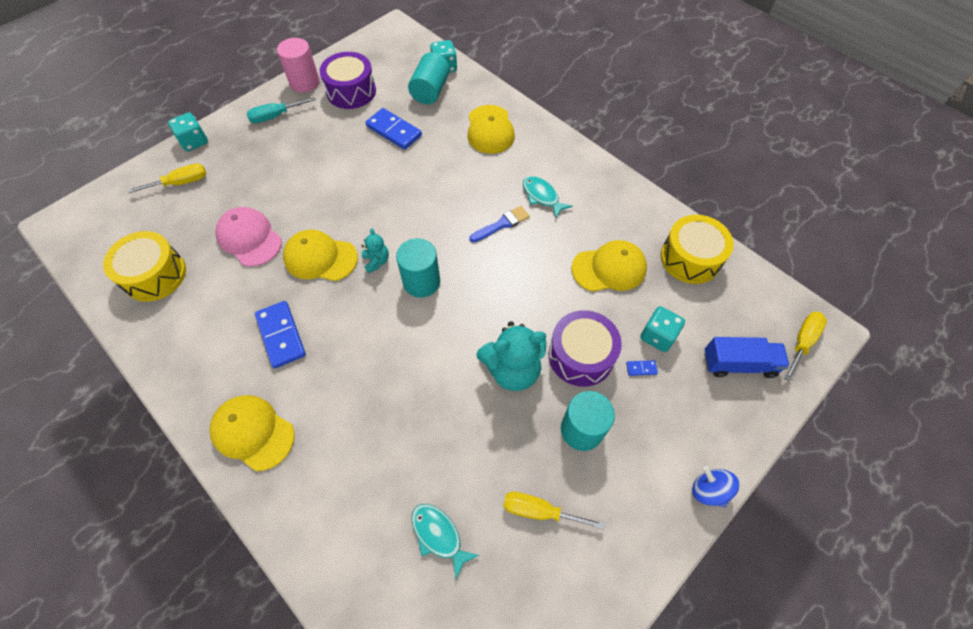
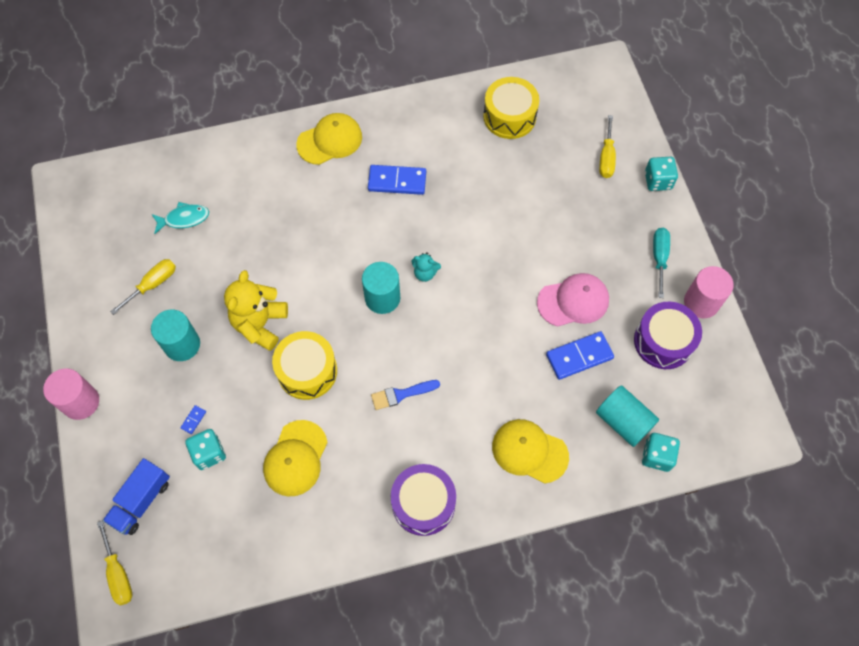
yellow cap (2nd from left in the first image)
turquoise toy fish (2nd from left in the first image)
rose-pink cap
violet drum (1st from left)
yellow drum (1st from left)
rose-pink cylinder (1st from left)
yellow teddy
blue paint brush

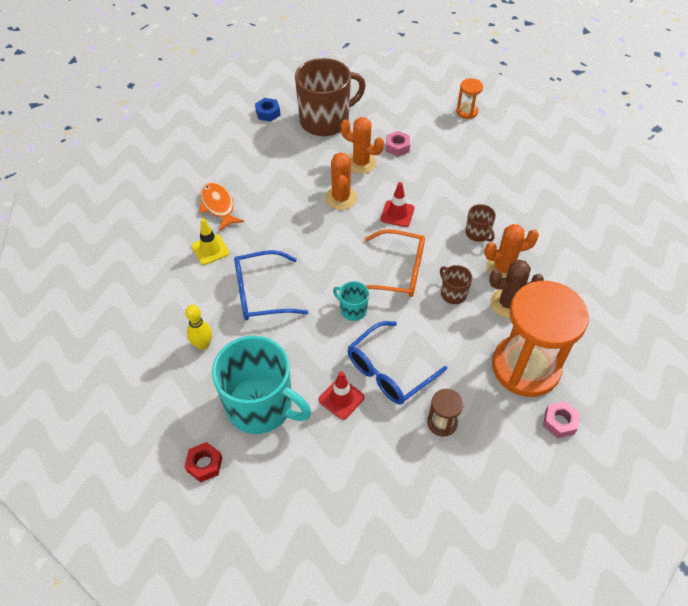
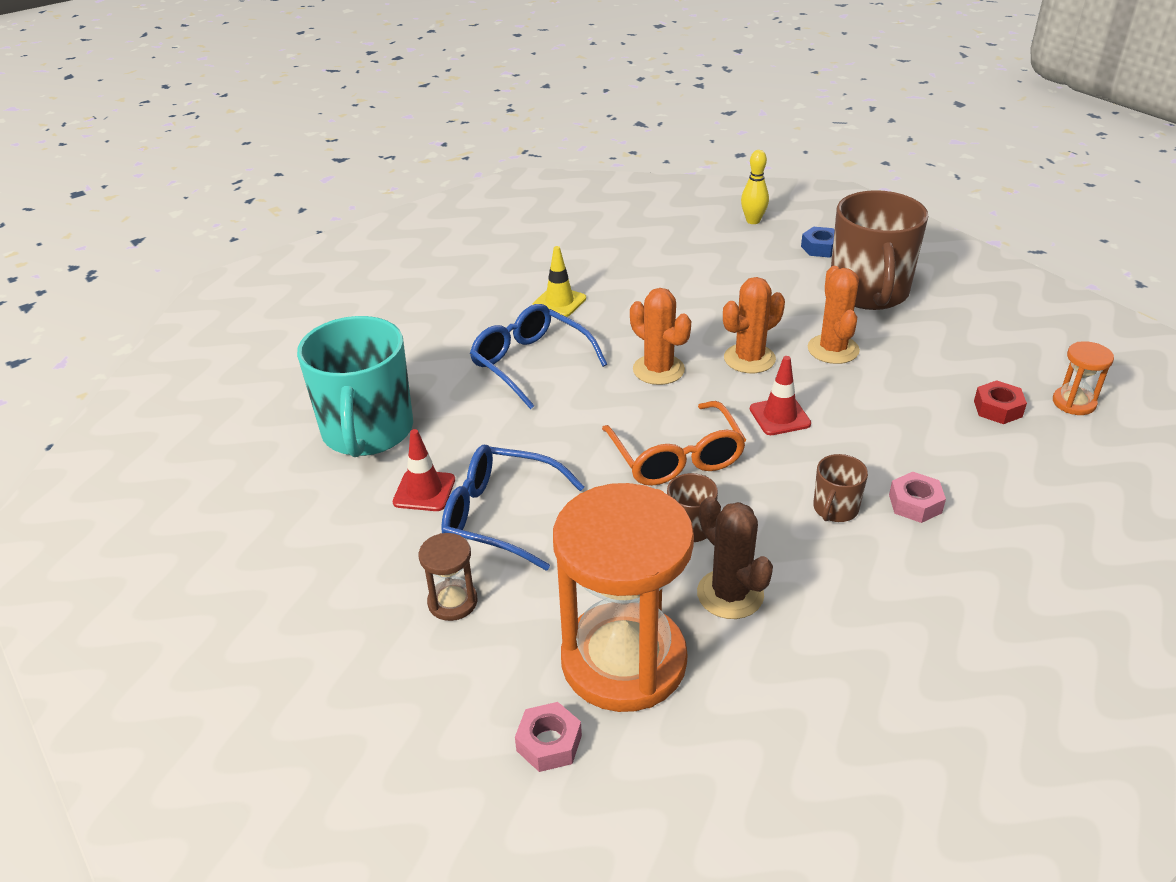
bright orange toy fish
turquoise mug (2nd from left in the first image)
red hex nut
yellow bowling pin
rose-pink hex nut (2nd from left)
bright orange saguaro cactus (1st from left)
russet mug (3rd from left)

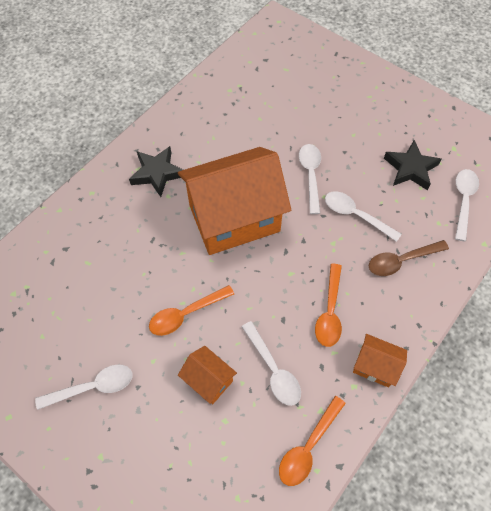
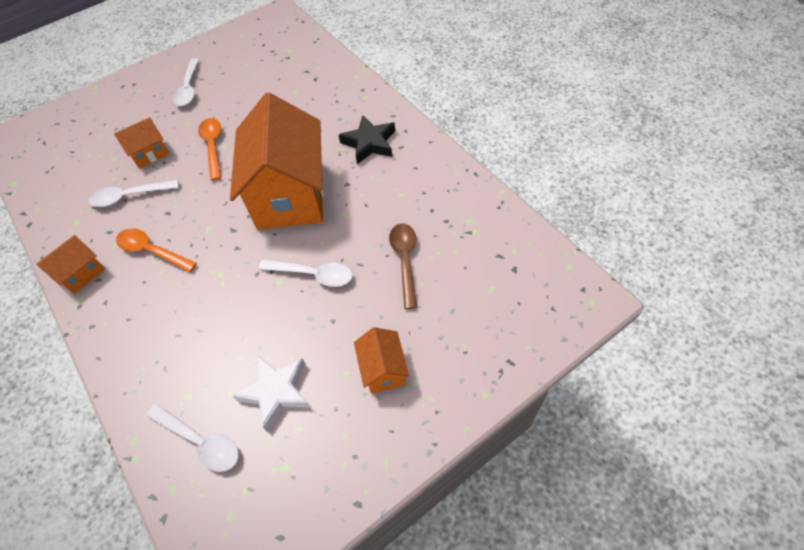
bright orange spoon (2nd from left in the first image)
snow-white spoon (4th from left in the first image)
bright orange cottage (4th from left)
russet spoon
snow-white star

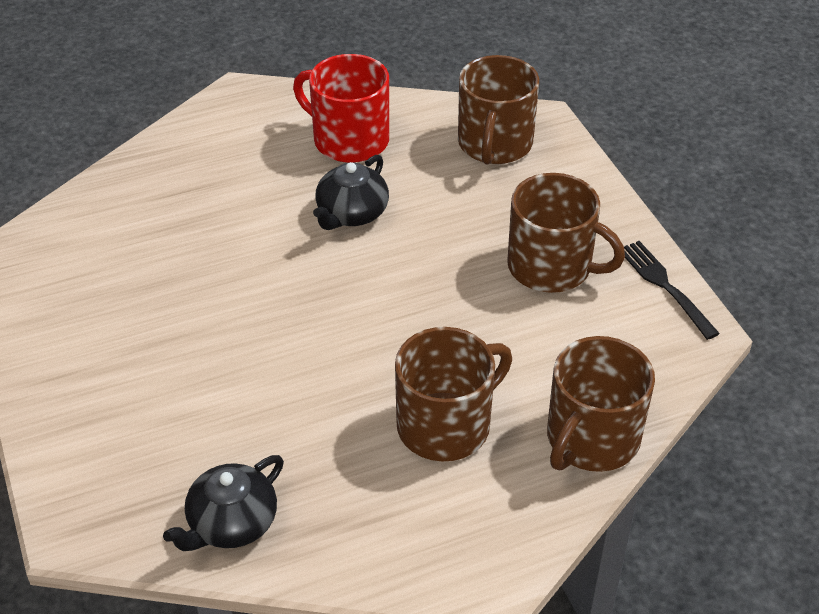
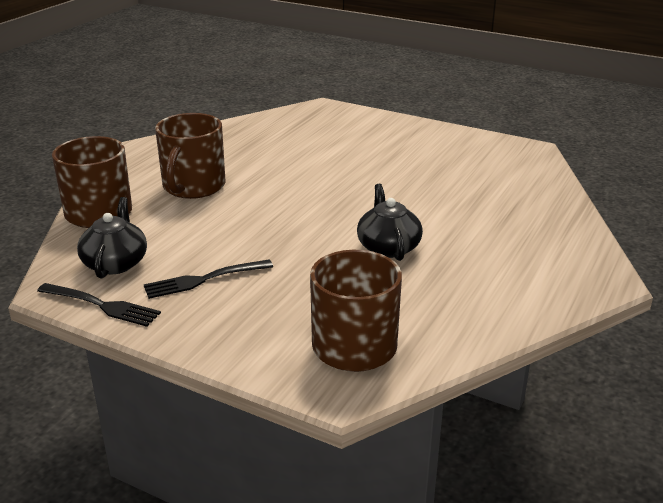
red mug
black china teapot (1st from left)
black table fork (2nd from left)

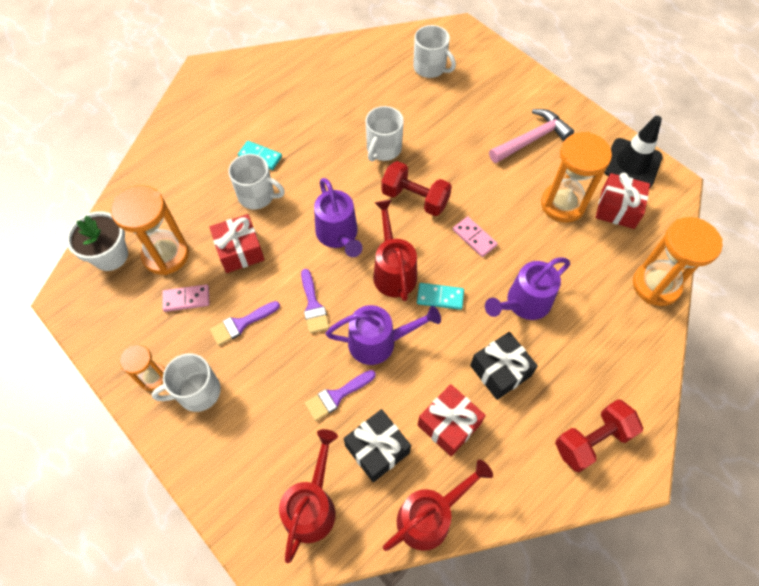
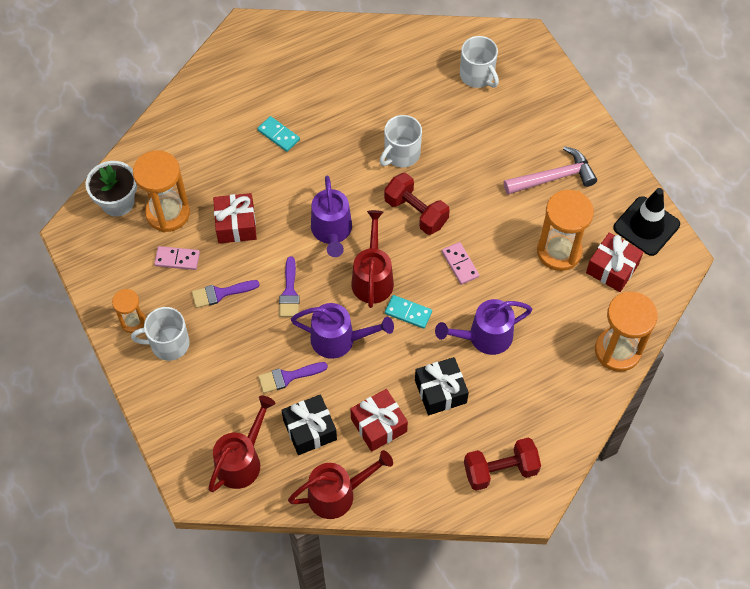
snow-white mug (2nd from left in the first image)

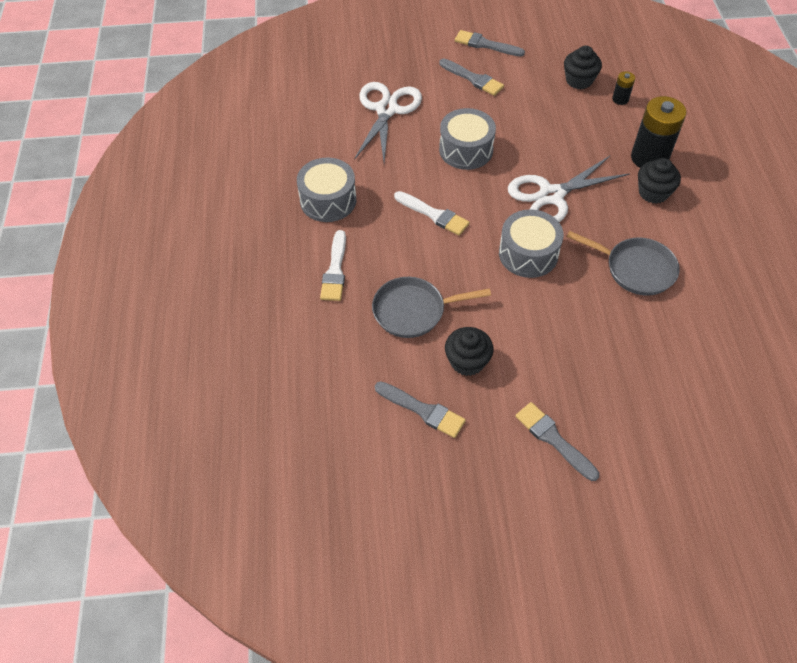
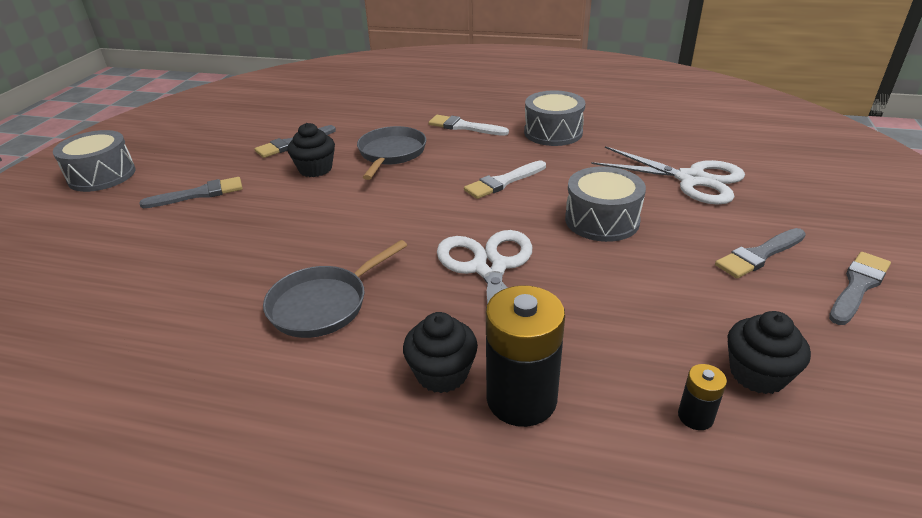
gray drum (1st from left)

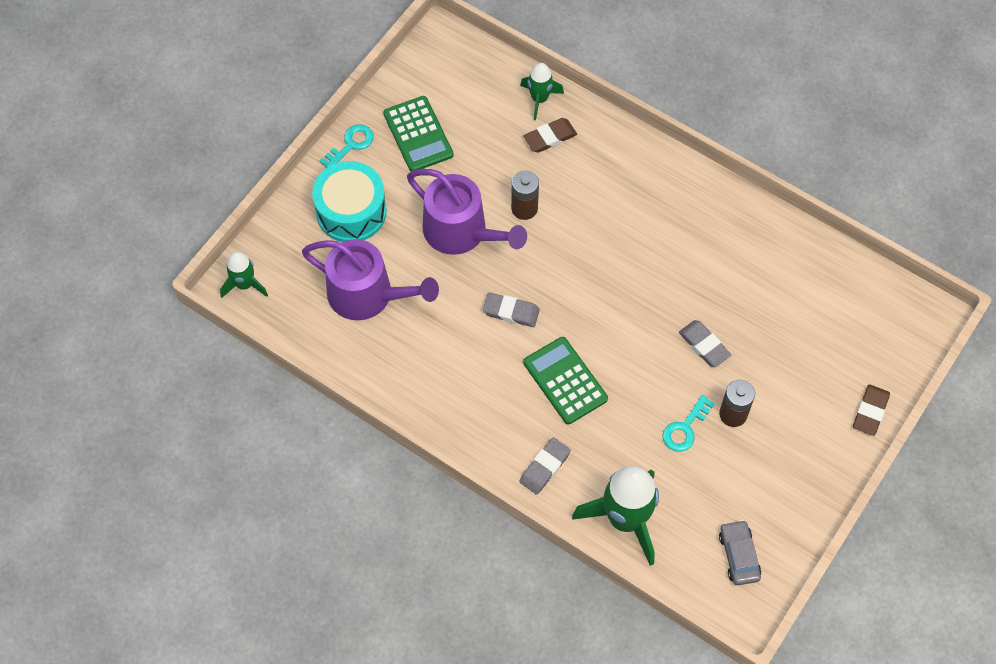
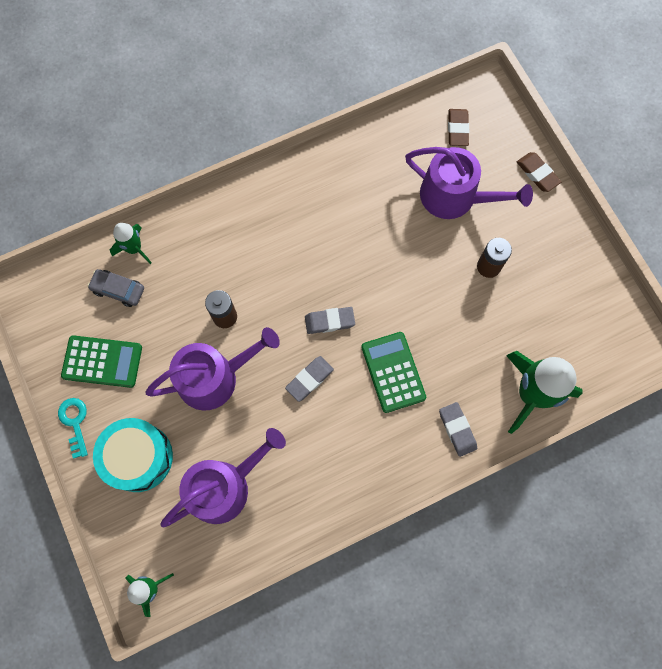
turquoise door key (2nd from left in the first image)
violet watering can (3rd from left)
russet eraser (1st from left)
gray eraser (2nd from left)
gray toy car
emerald adding machine (2nd from left)

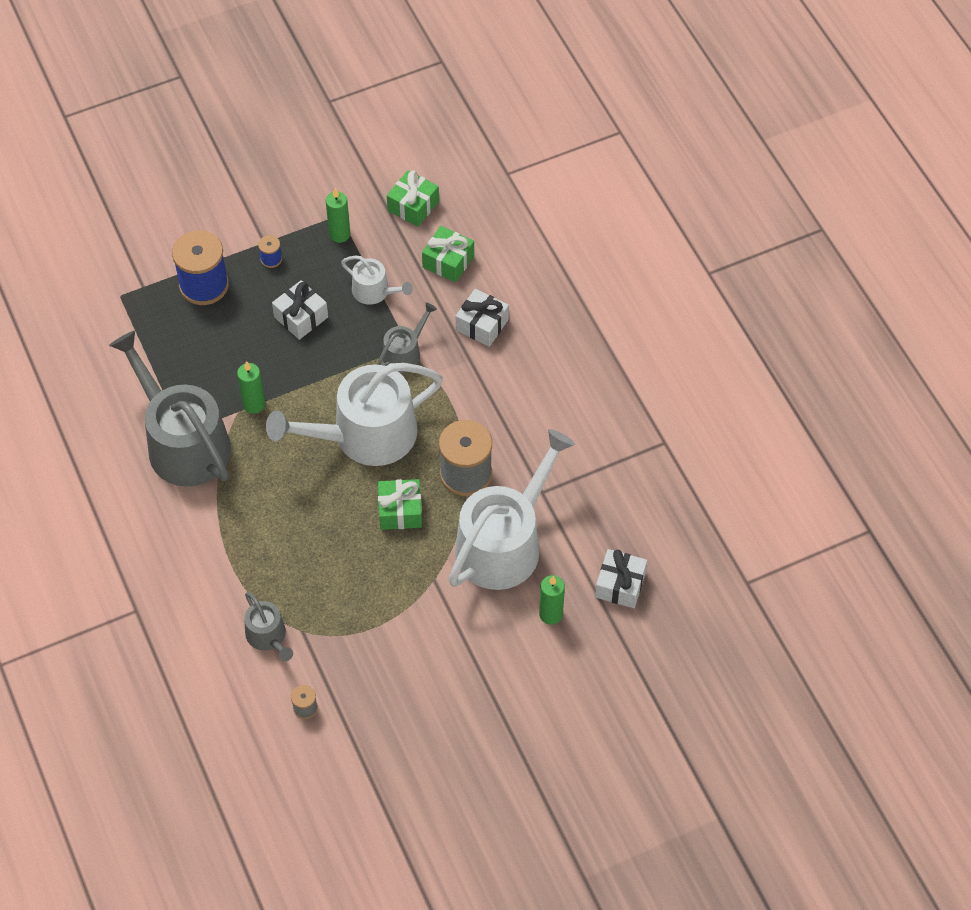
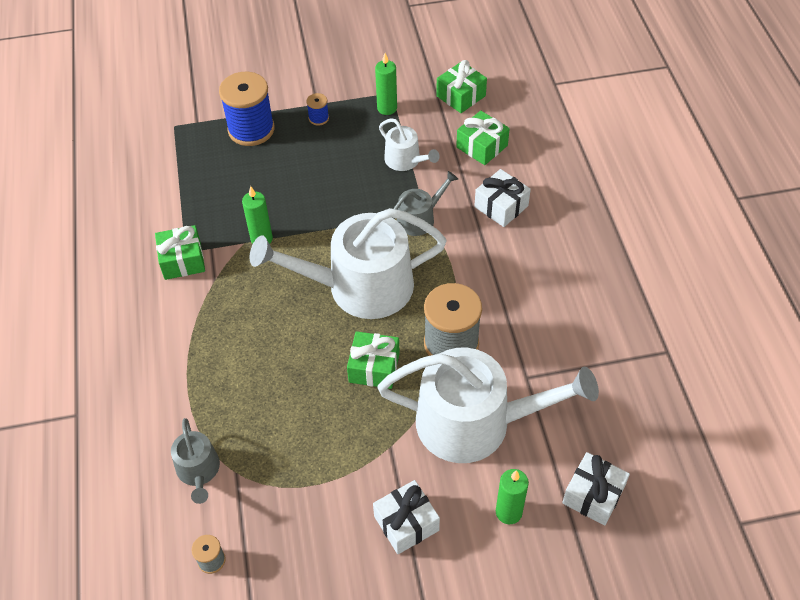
snow-white wrapped gift (1st from left)
emerald wrapped gift (1st from left)
snow-white watering can (3rd from left)

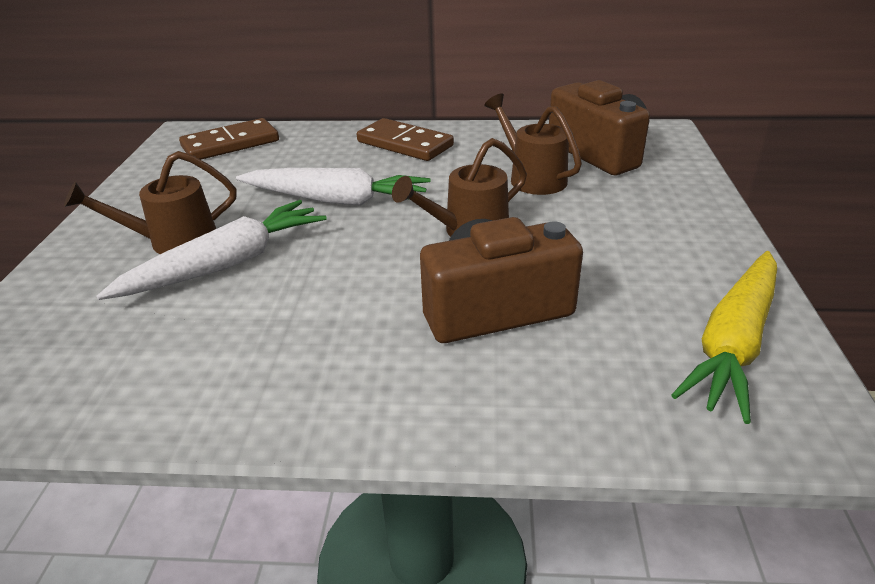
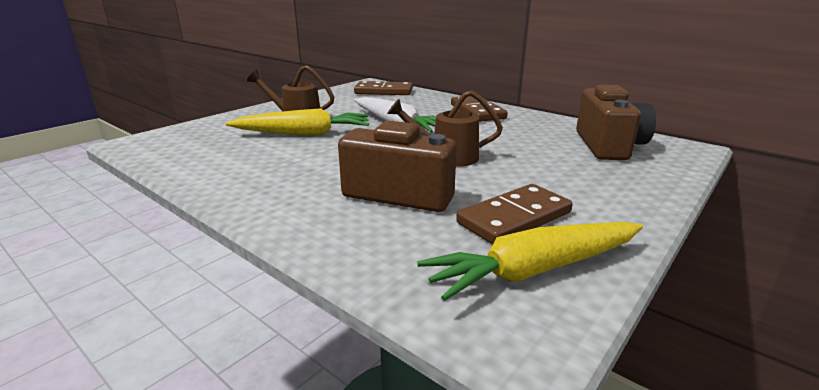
russet watering can (3rd from left in the first image)
russet domino (3rd from left)
yellow carrot (1st from left)

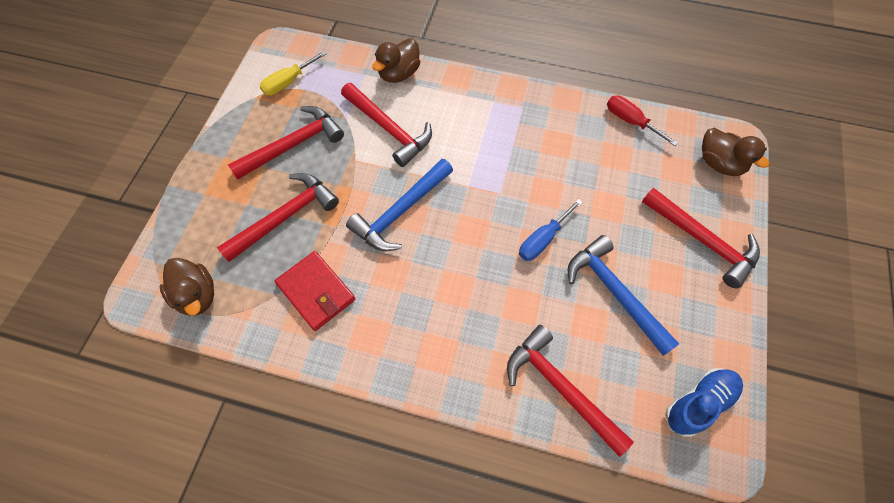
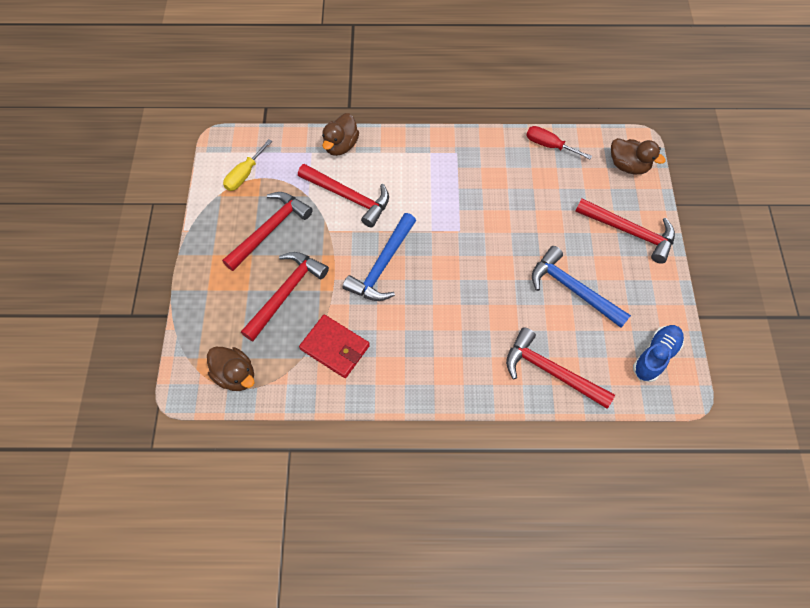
blue hand screwdriver

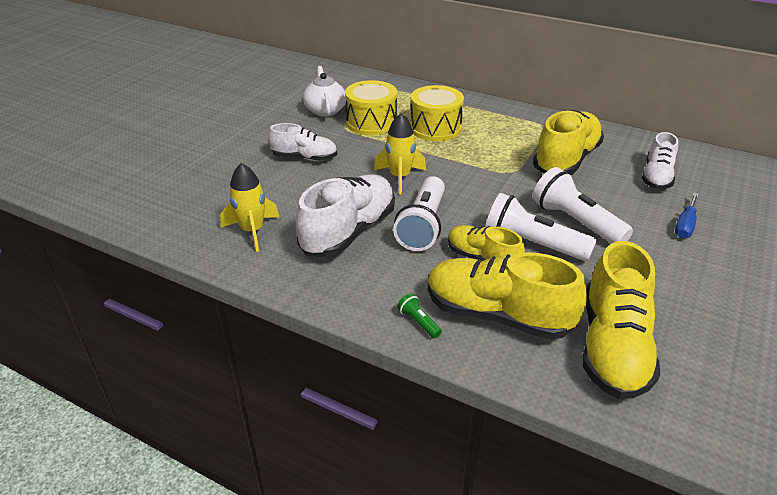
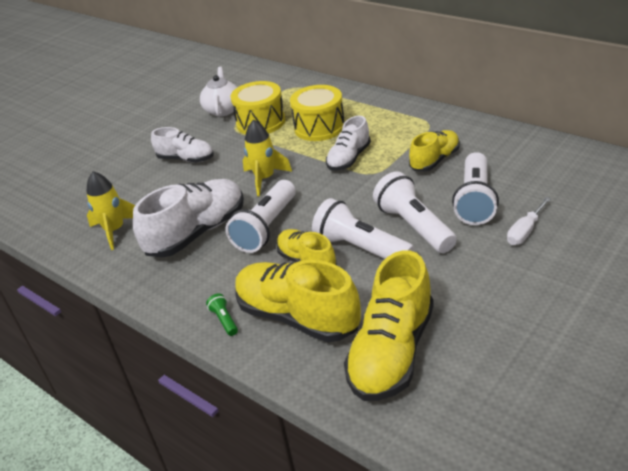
snow-white pocket torch (4th from left)
snow-white lace-up shoe (3rd from left)
snow-white hand screwdriver
yellow lace-up shoe (4th from left)

